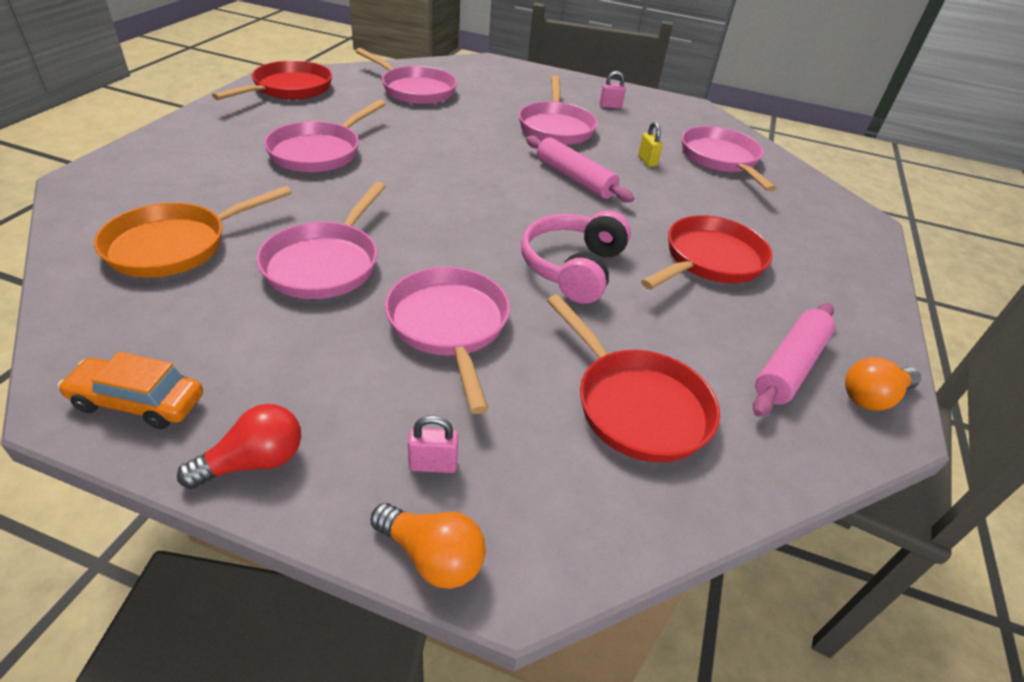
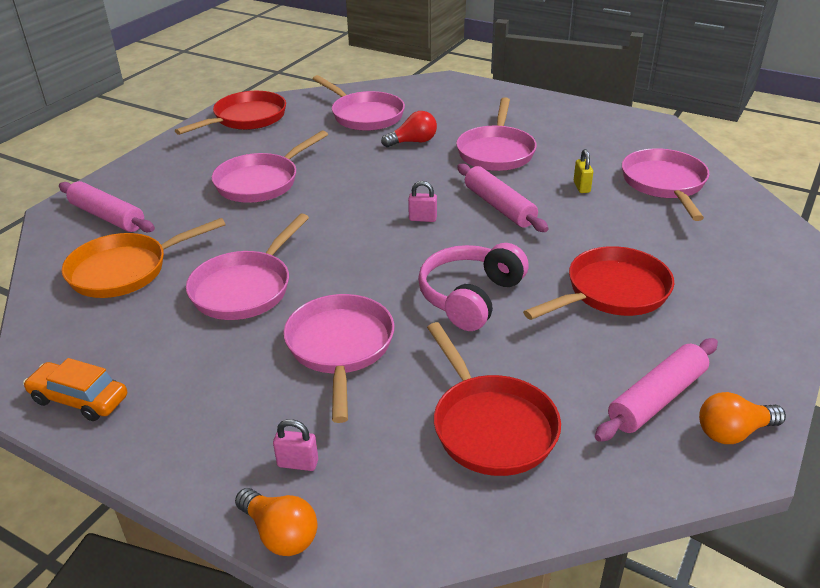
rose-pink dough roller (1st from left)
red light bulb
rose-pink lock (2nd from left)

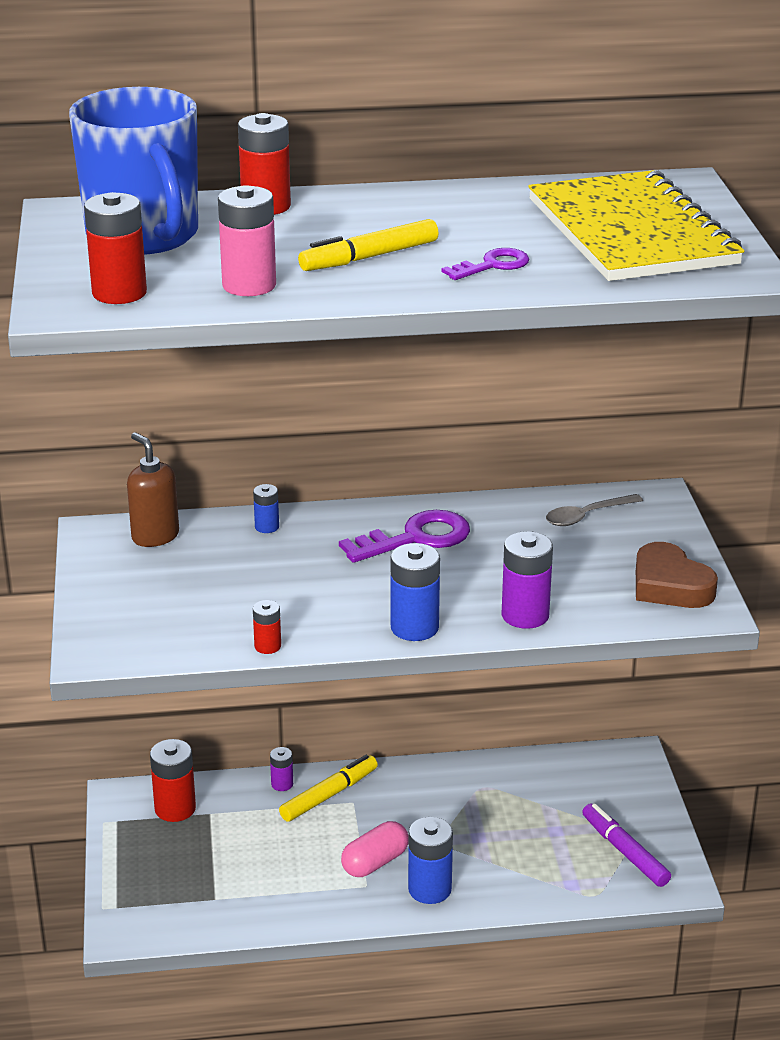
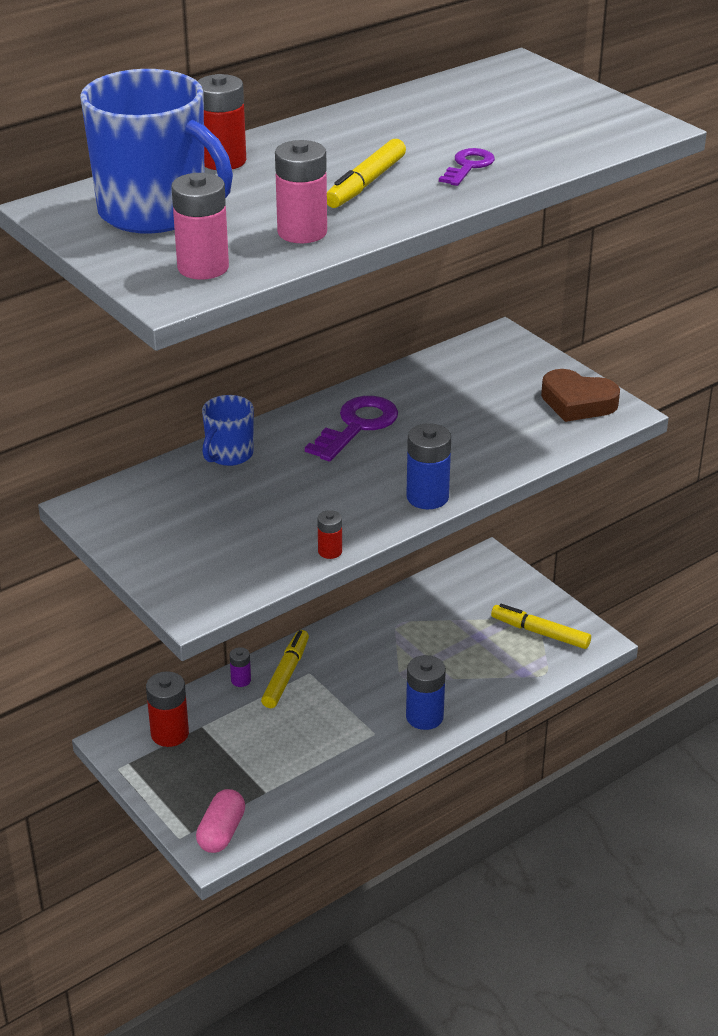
russet soap dispenser
violet battery (2nd from left in the first image)
yellow notebook
gray spoon
rose-pink pill shape
blue mug (2nd from left)
rose-pink battery (1st from left)
yellow marker pen (3rd from left)

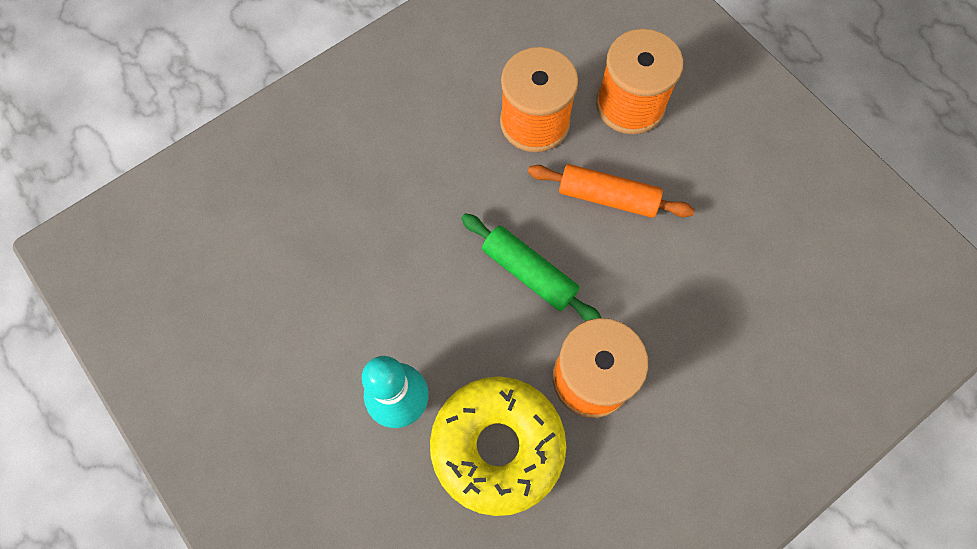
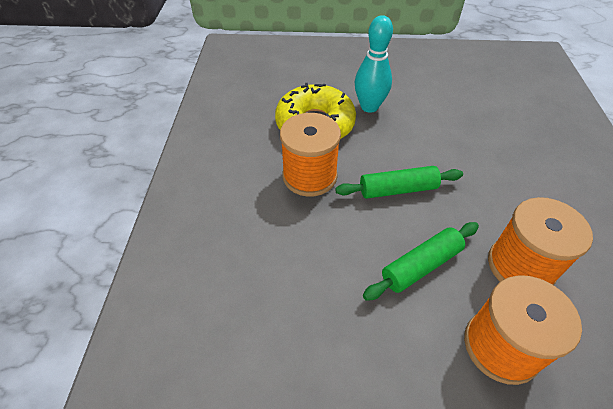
emerald dough roller (2nd from left)

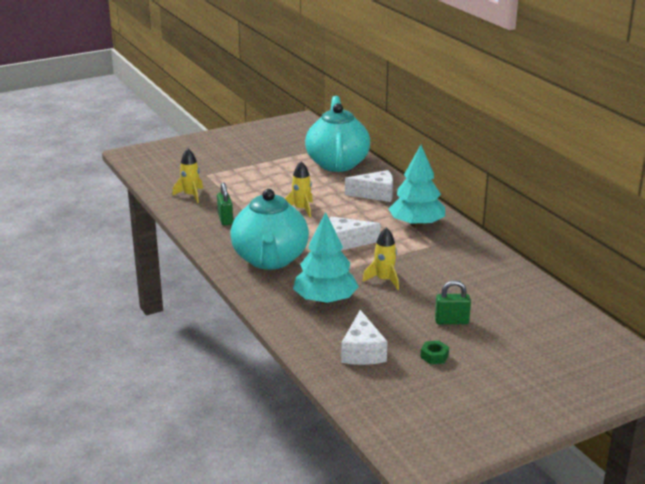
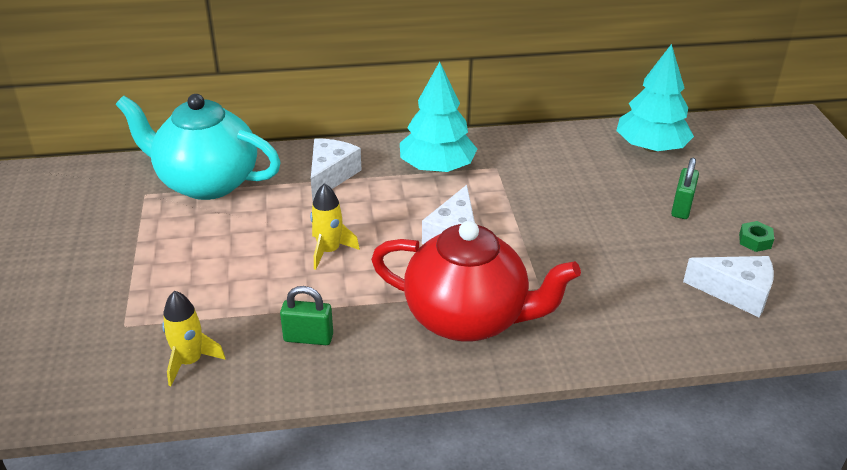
yellow spaceship (3rd from left in the first image)
turquoise toy tree (2nd from left)
red china teapot

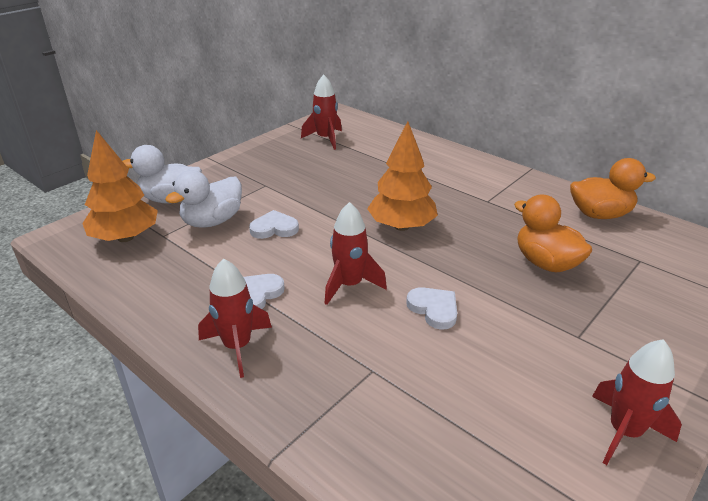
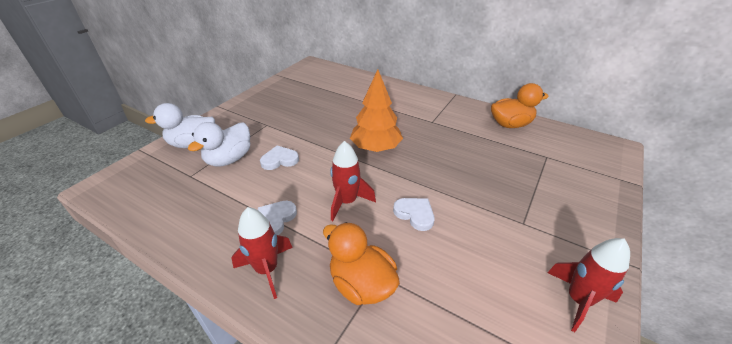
bright orange toy tree (1st from left in the first image)
red spaceship (2nd from left in the first image)
bright orange toy duck (1st from left)

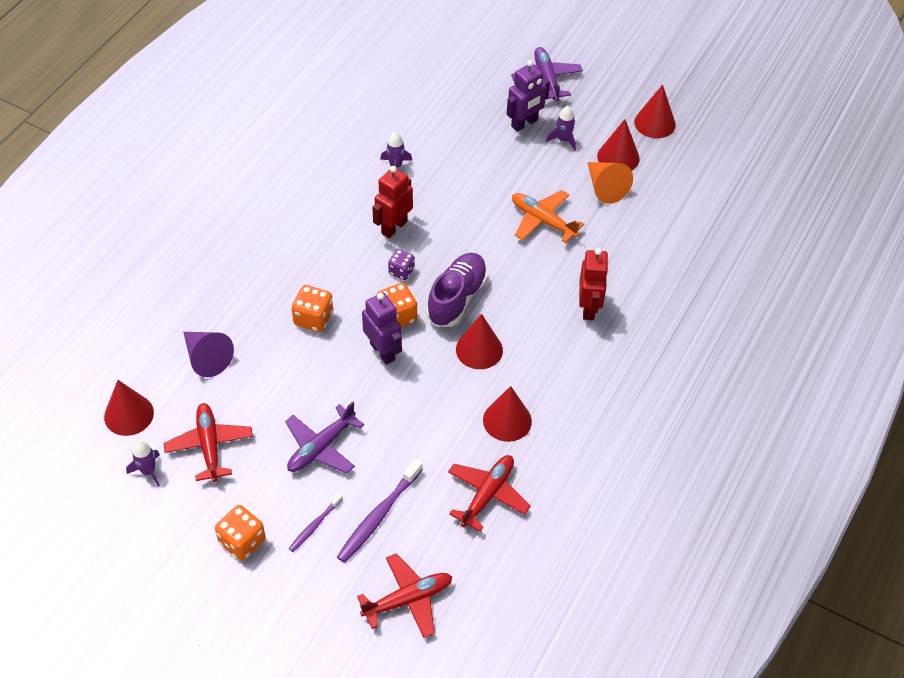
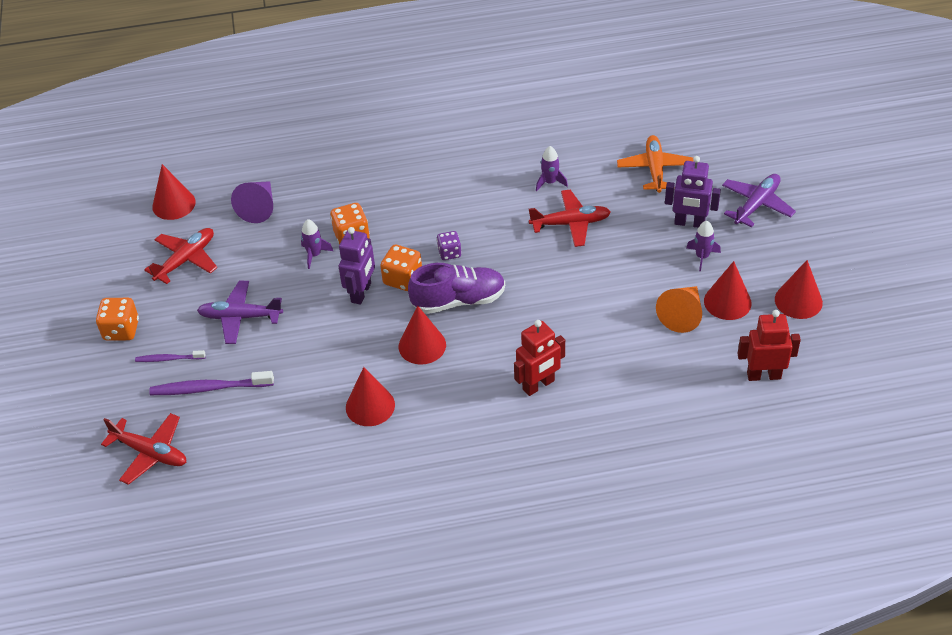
violet spaceship (1st from left)
red toy robot (2nd from left)
red plane (3rd from left)
bright orange plane

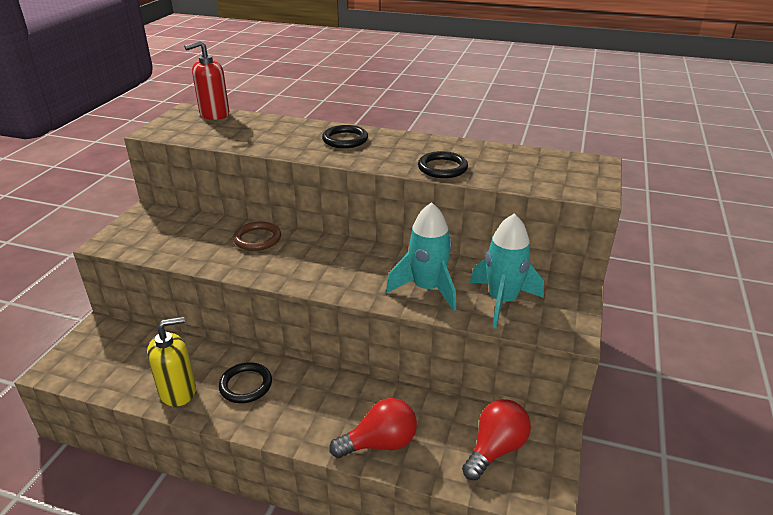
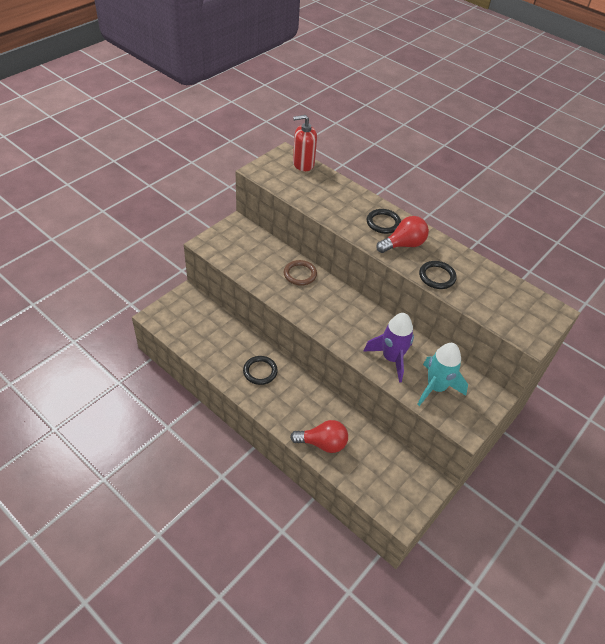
yellow soap dispenser
red light bulb (2nd from left)
violet spaceship

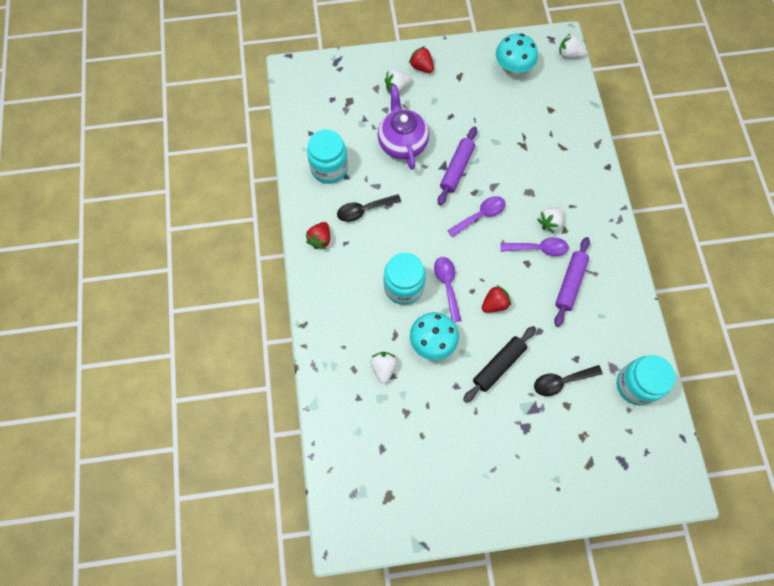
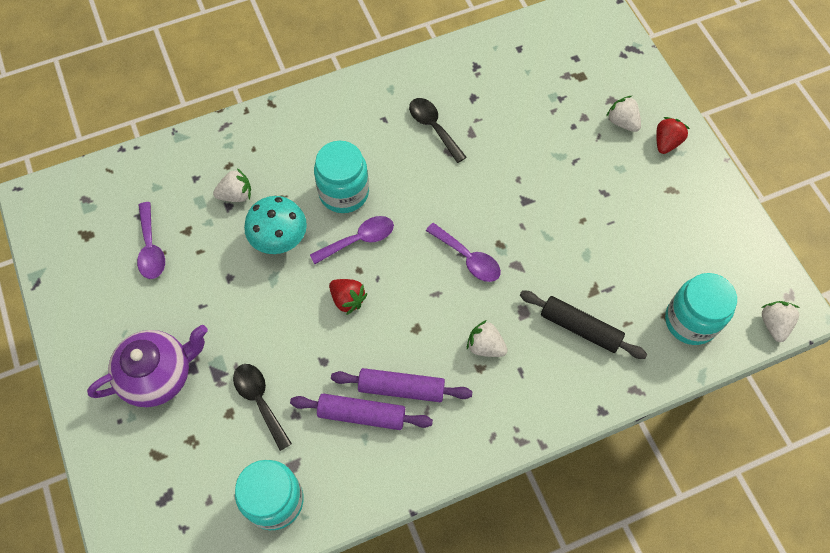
red strawberry (1st from left in the first image)
turquoise fungus (2nd from left in the first image)
turquoise preserve jar (3rd from left)
violet china teapot
violet dough roller (1st from left)
black dough roller
violet spoon (1st from left)

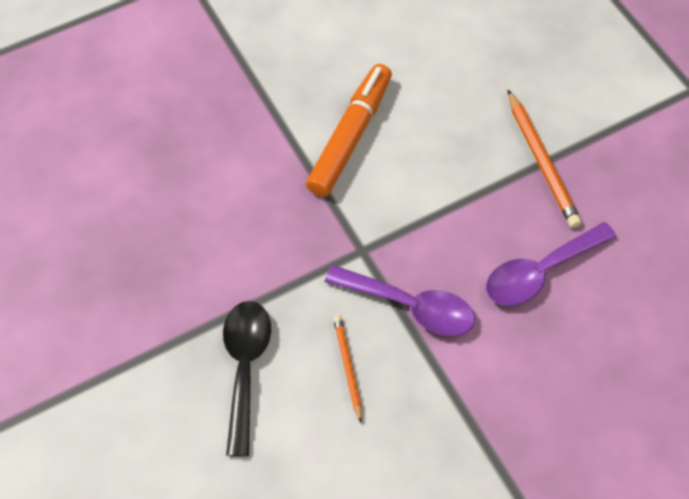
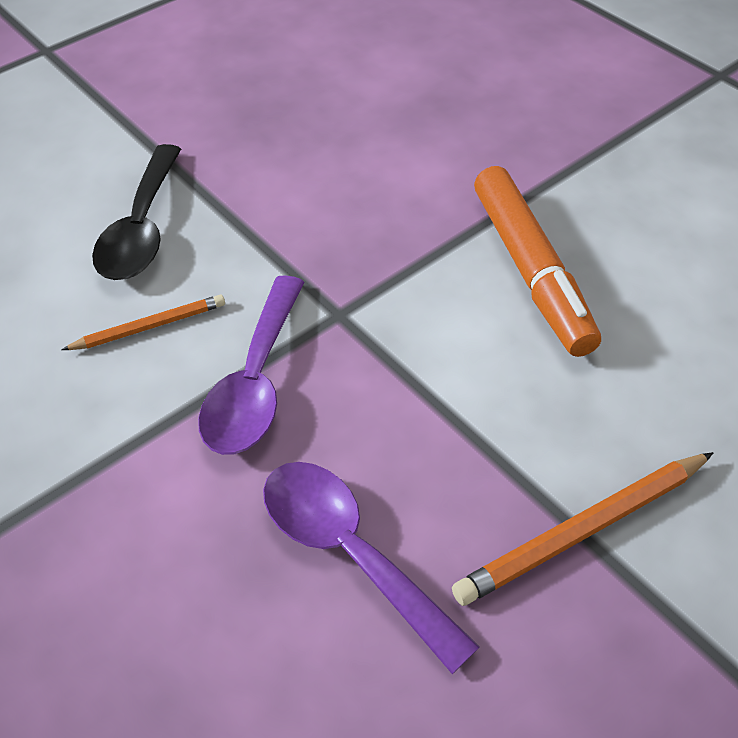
black spoon
bright orange marker pen

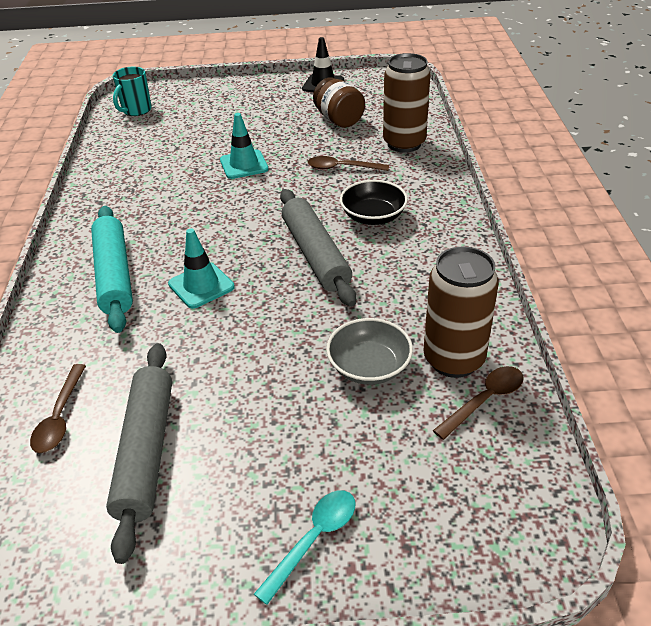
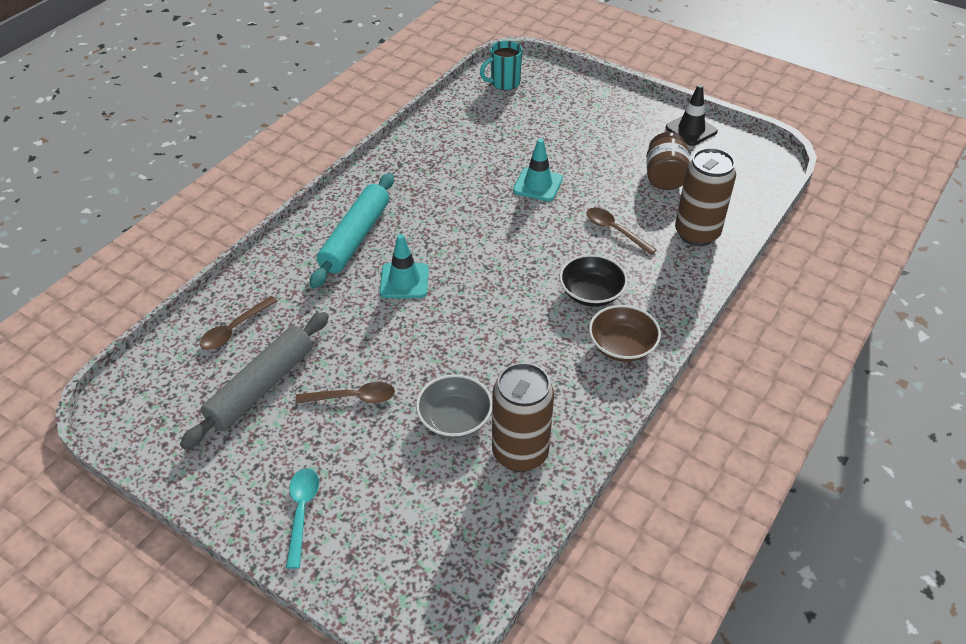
gray dough roller (2nd from left in the first image)
russet bowl
russet spoon (2nd from left)
turquoise spoon

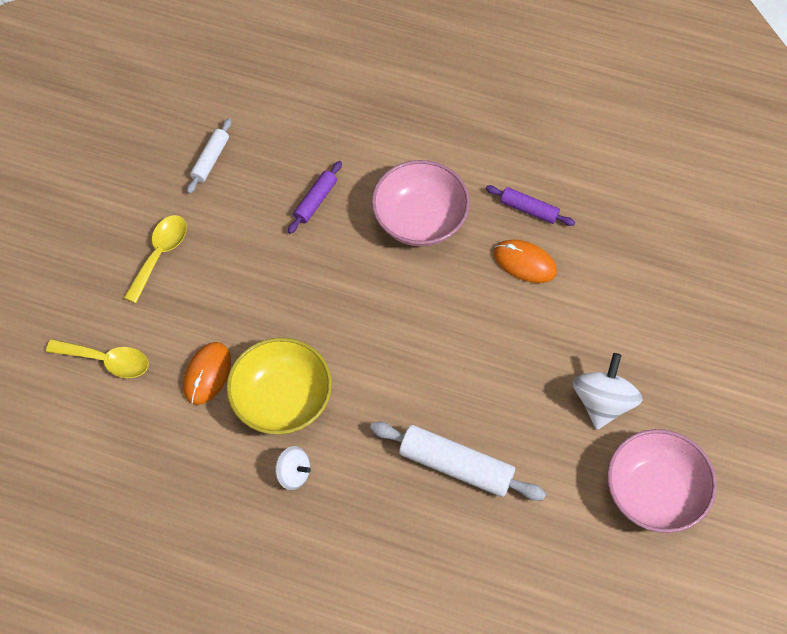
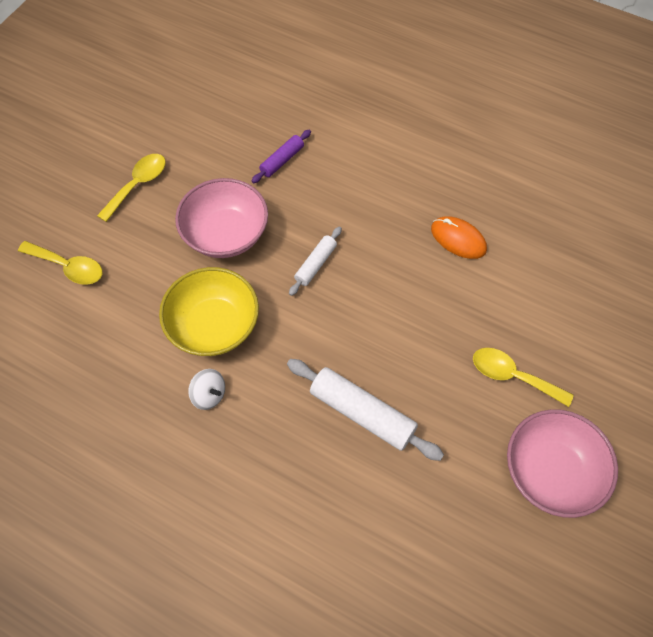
bright orange mouse (1st from left in the first image)
violet dough roller (2nd from left in the first image)
snow-white dough roller (1st from left)
rose-pink bowl (1st from left)
yellow spoon (3rd from left)

